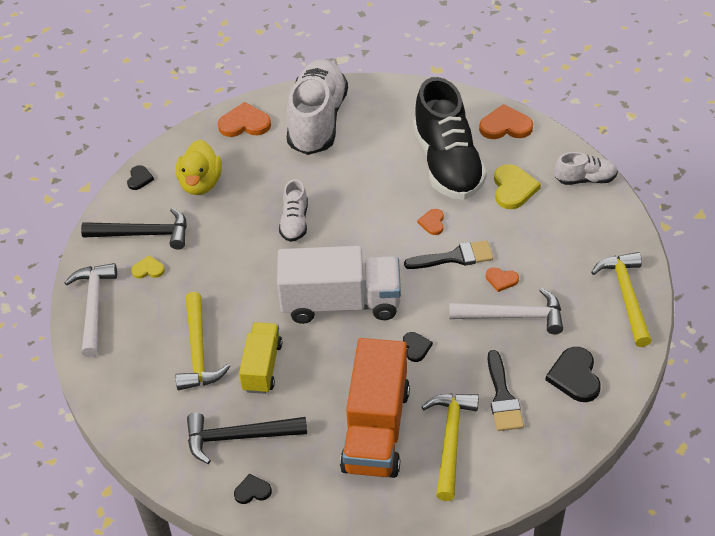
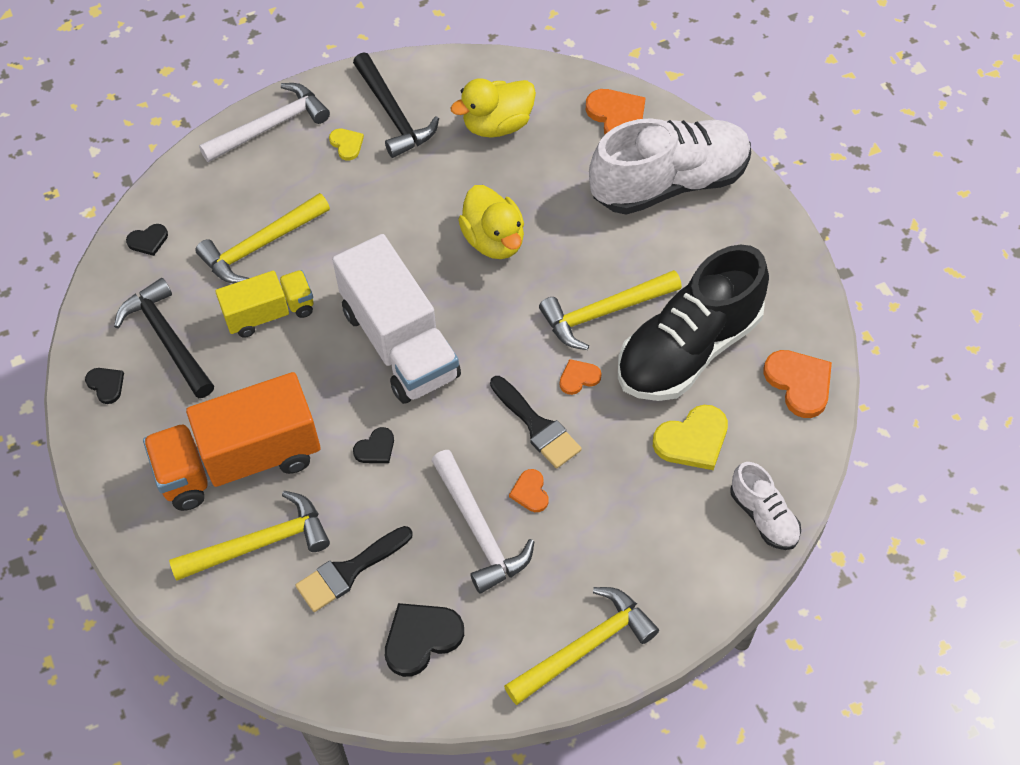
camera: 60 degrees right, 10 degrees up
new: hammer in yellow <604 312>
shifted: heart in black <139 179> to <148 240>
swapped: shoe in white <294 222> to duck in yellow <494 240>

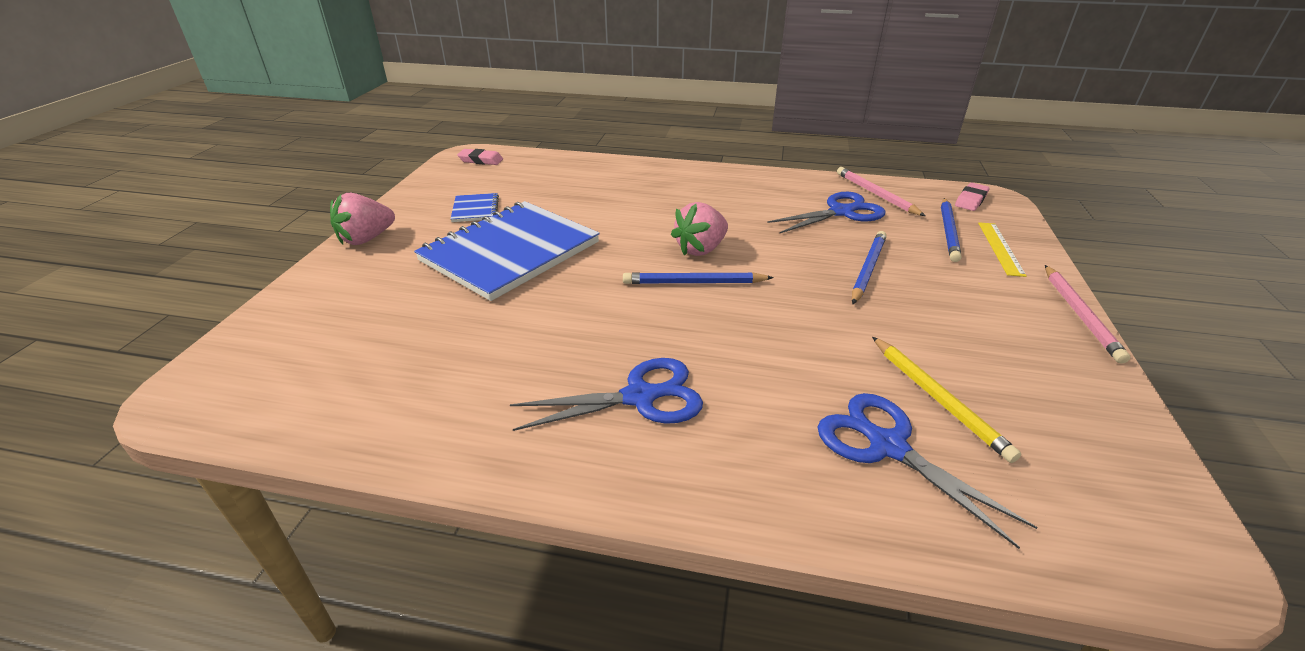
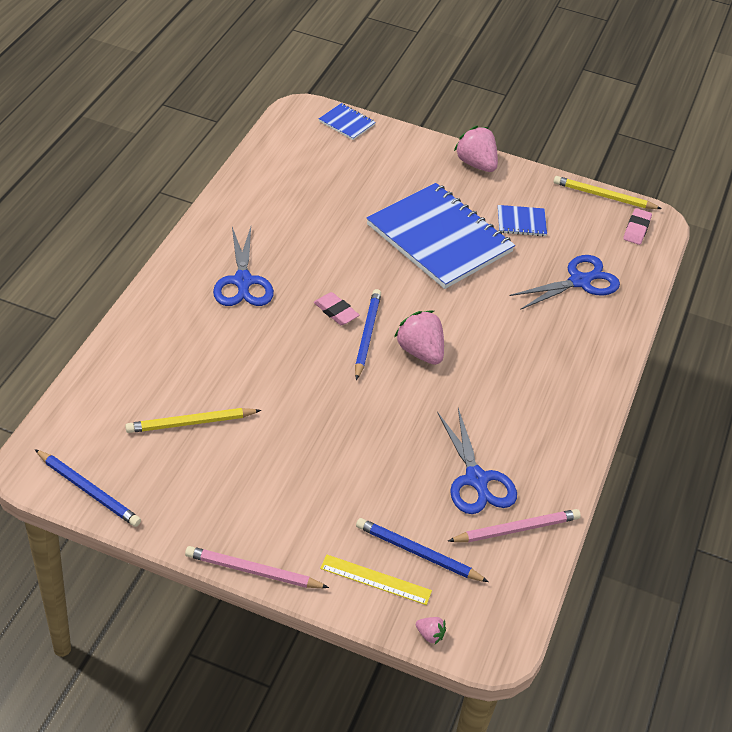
camera: 95 degrees right, 10 degrees up
new: notebook in blue <346 123>; pencil in yellow <603 196>; strawberry in pink <430 635>
shifted: eraser in pink <971 200> to <336 312>; pencil in blue <867 269> to <88 490>; scissors in blue <886 445> to <580 281>

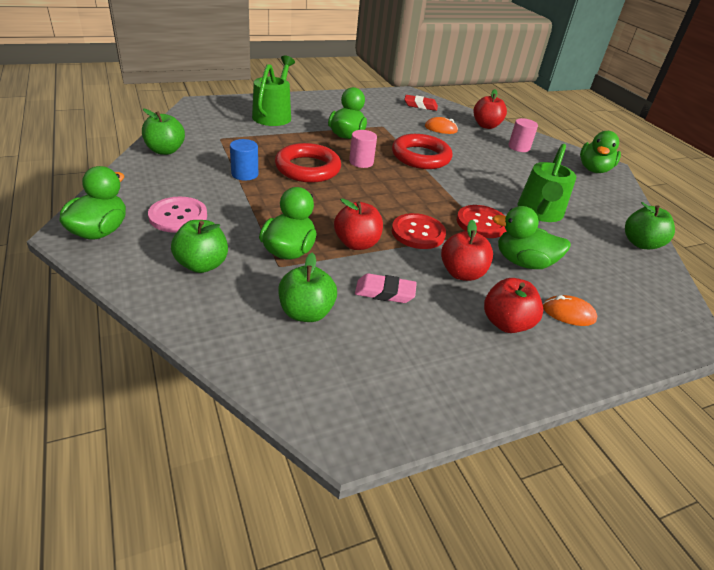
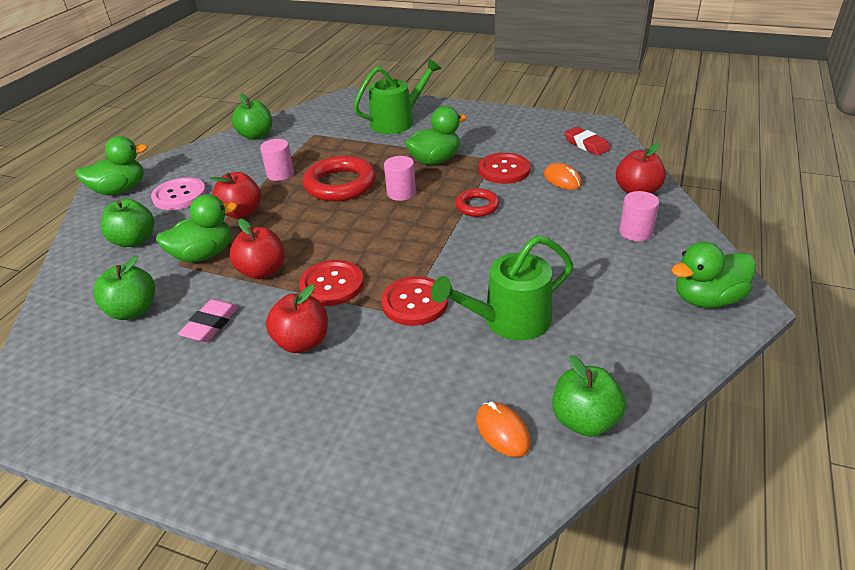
camera: 50 degrees right, 0 degrees up
gone: duck in green <523 262>
new: button in red <504 170>
shifted: apple in red <506 323> to <241 212>; mouse in orange <568 313> to <502 431>
repainted: cylinder in blue <244 174> to cylinder in pink <280 174>
rotated: eraser in pink <385 292> = <211 324> 60 degrees clockwise
scaled: ring in red <420 157> = <477 206> x0.56

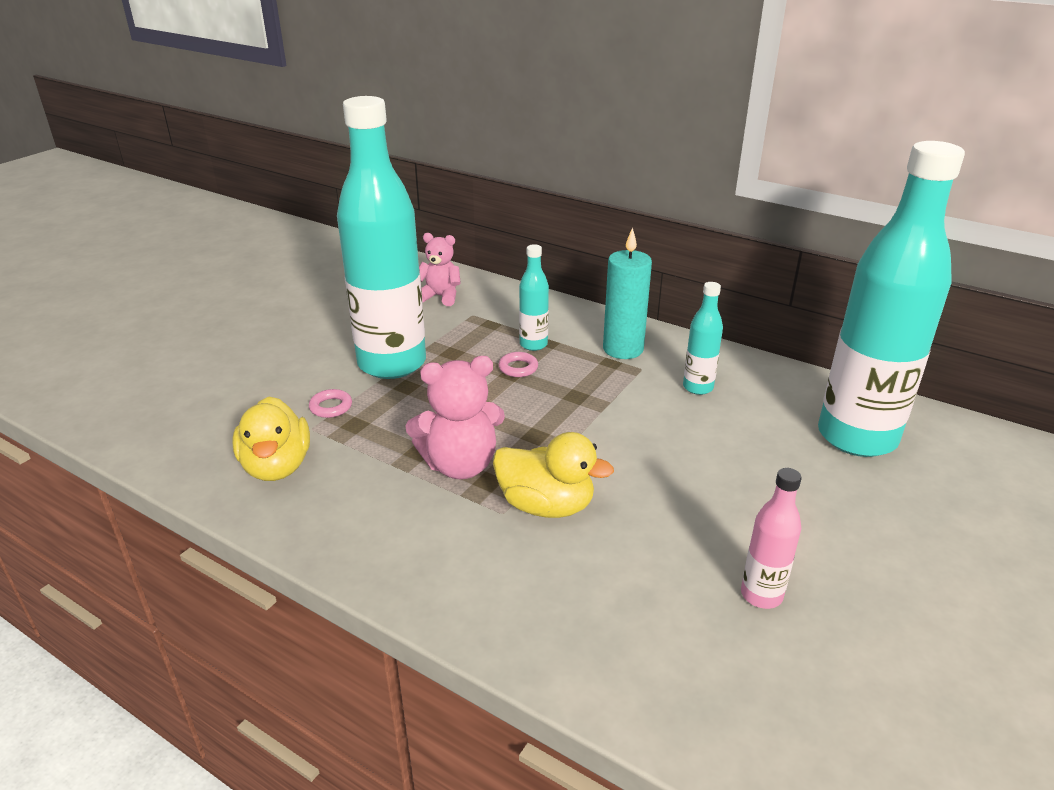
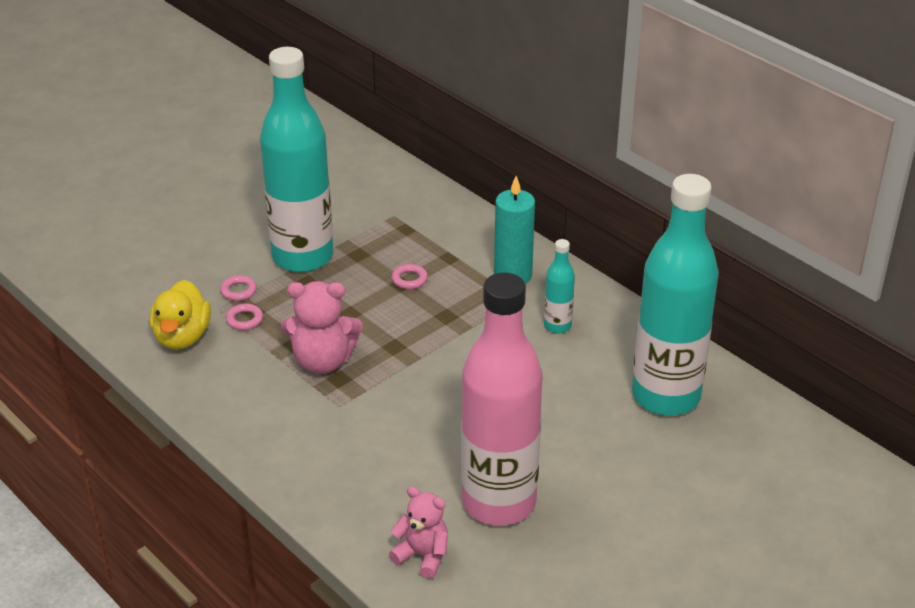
camera: 15 degrees right, 5 degrees up
gone: bottle in turquoise <533 344>; duck in yellow <546 505>
new: ring in pink <244 320>
shifted: teddy bear in pink <440 296> to <423 555>
scaled: bottle in pink <761 595> = <498 502> x2.35

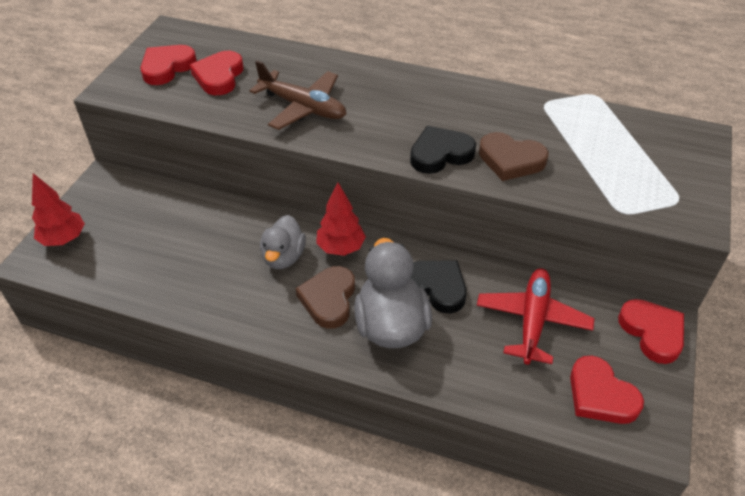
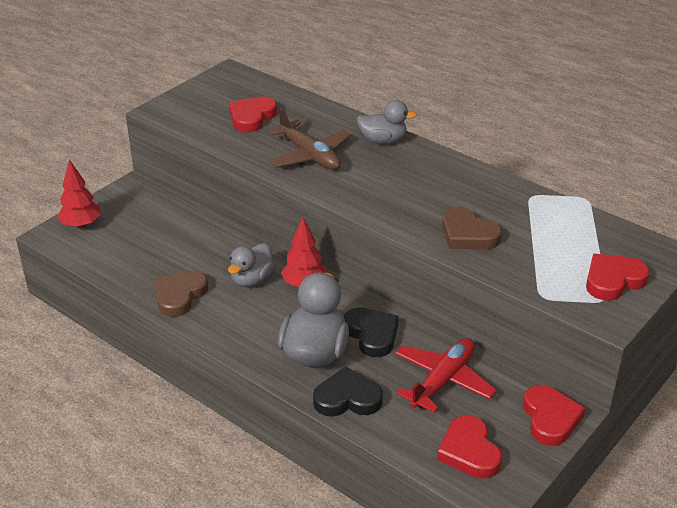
camera: 20 degrees right, 10 degrees down
new: duck in grey <383 140>
shifted: heart in red <167 67> to <613 280>; heart in black <440 154> to <347 398>; heart in brown <329 299> to <179 296>

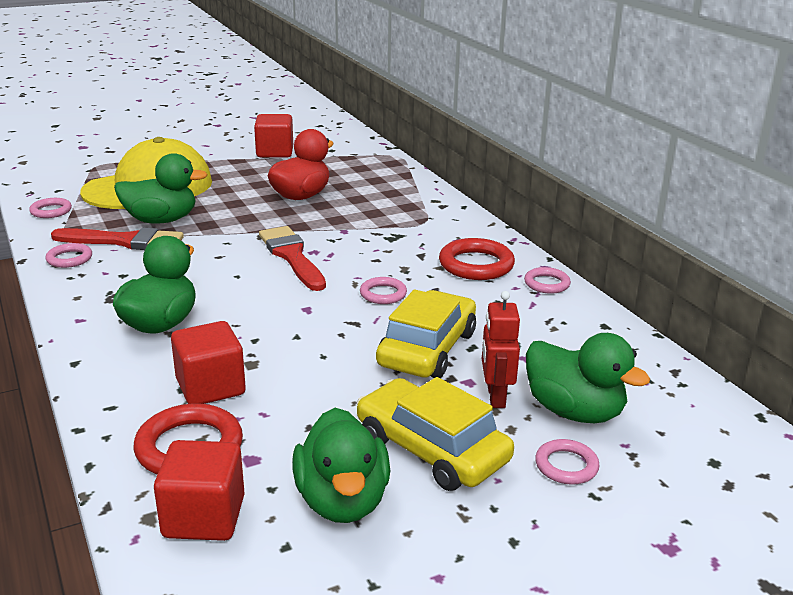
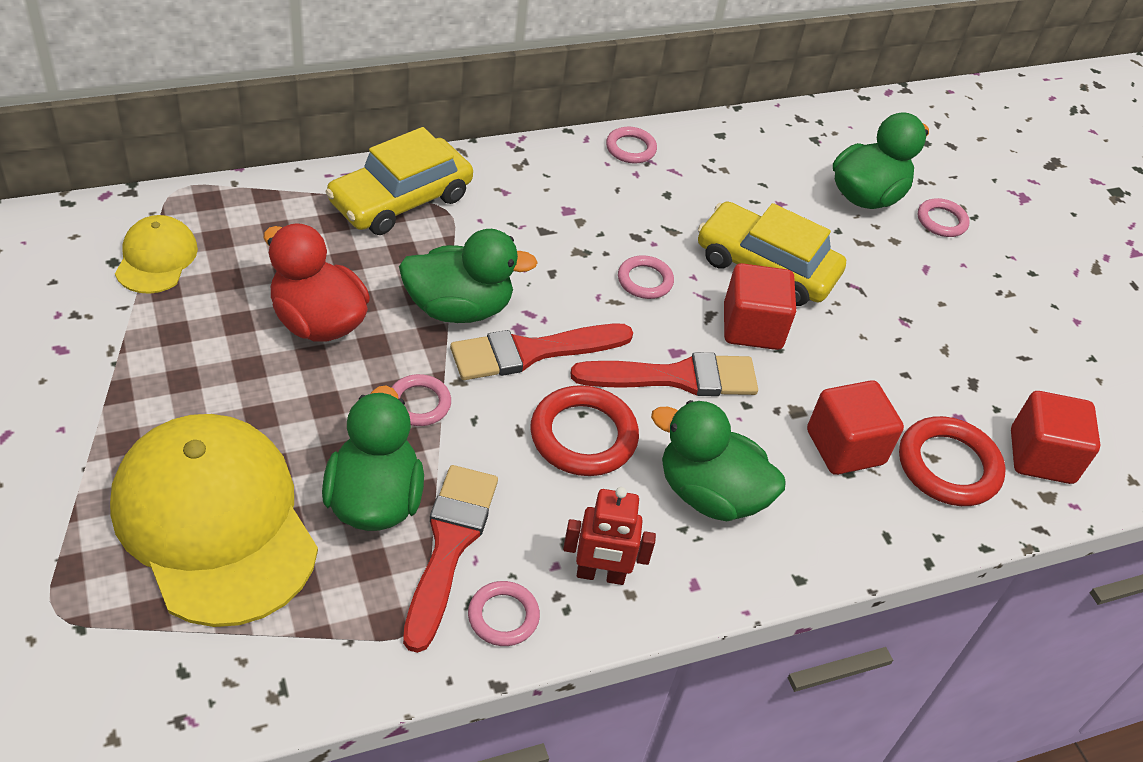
camera: 90 degrees left, 20 degrees up
new: cap in yellow <156 258>; brush in red <676 377>
shifted: cube in red <275 152> to <752 327>; ring in pink <51 211> to <419 403>; ring in red <476 265> to <583 436>; robot in red <495 397> to <600 575>; car in yellow <431 449> to <400 200>; duck in green <342 501> to <459 308>

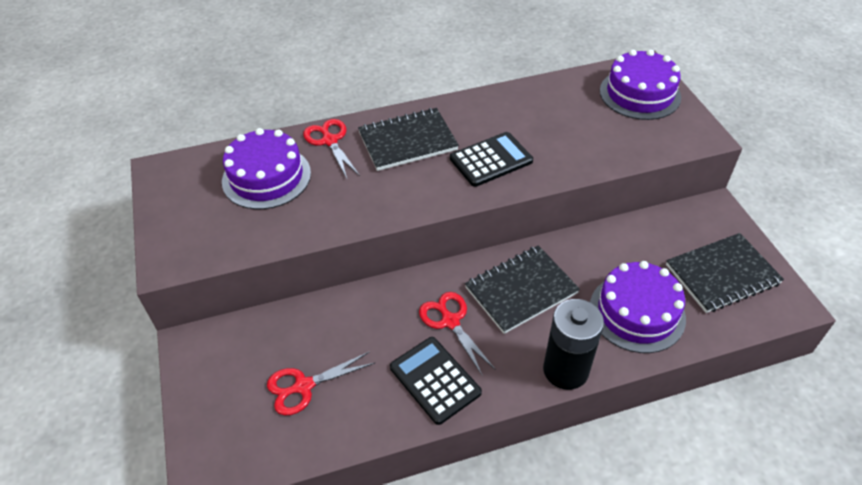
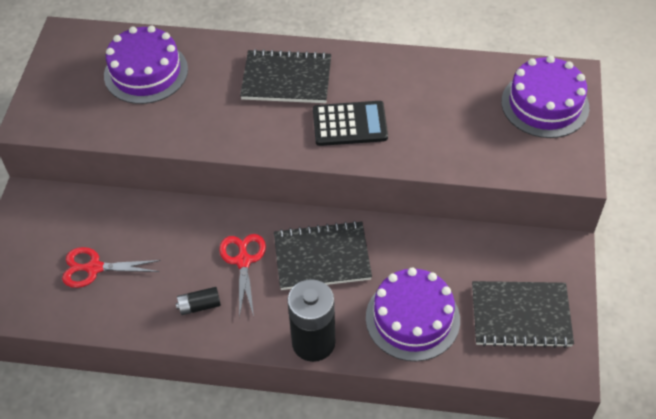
camera: 25 degrees right, 5 degrees up
gone: scissors in red <330 141>
swapped: calculator in black <435 380> to battery in black <199 306>

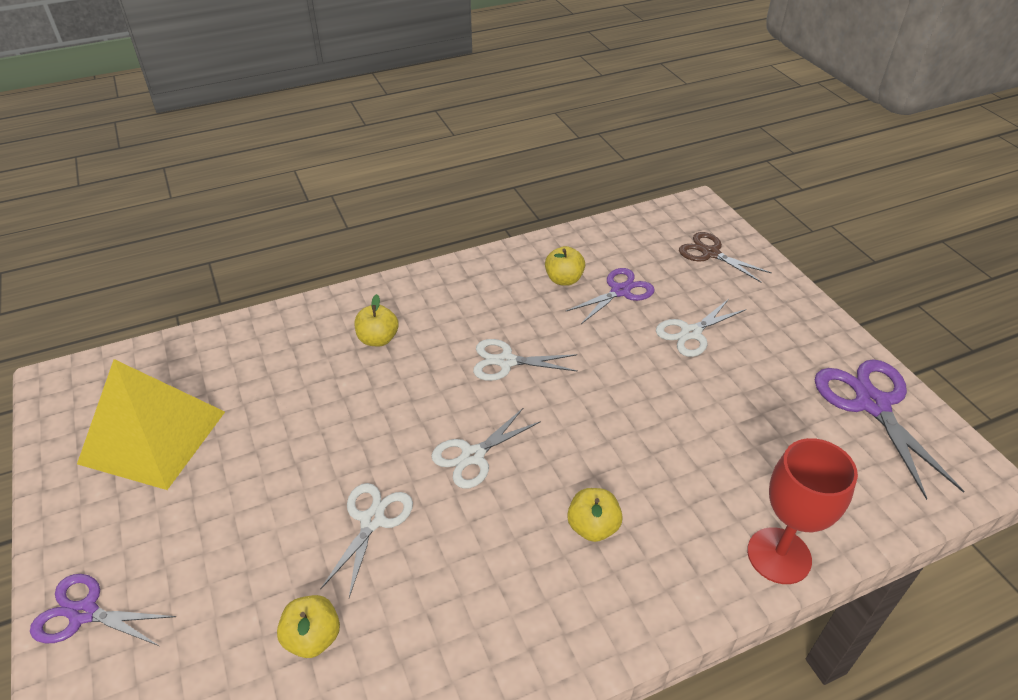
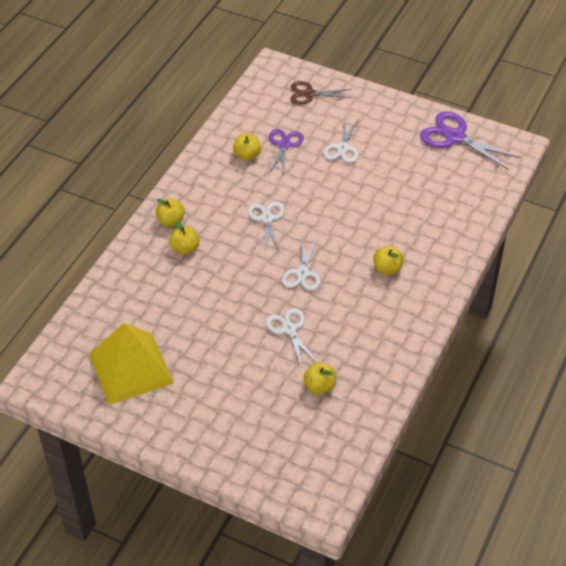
camera: 40 degrees left, 5 degrees up
gone: goblet in red <779 555>; scissors in purple <84 613>
new: apple in yellow <171 221>
rotated: scissors in white <506 361> = <267 219> 120 degrees clockwise

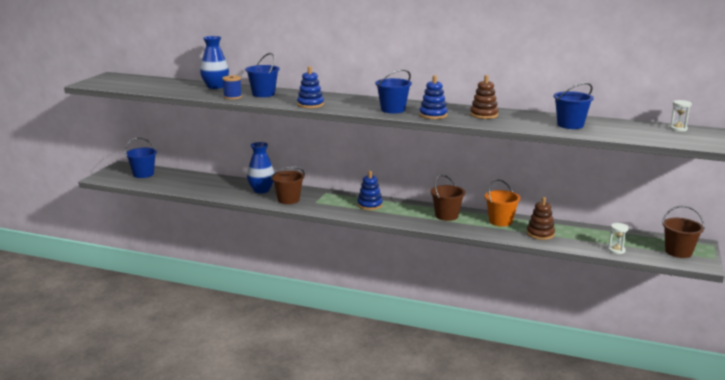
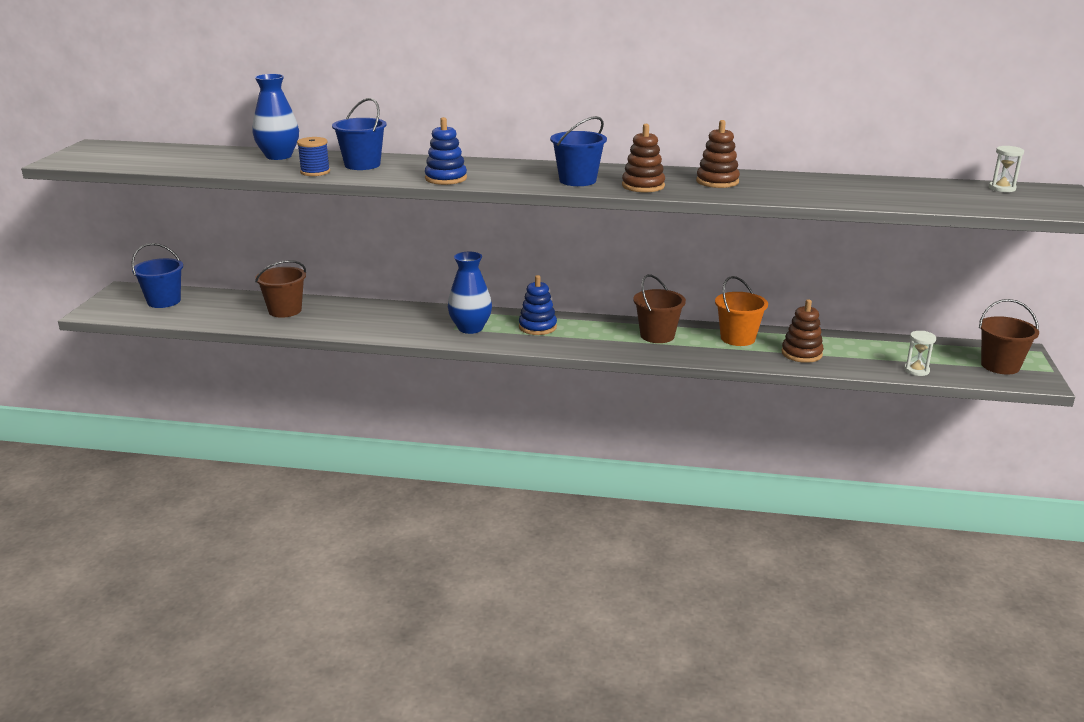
camera: 10 degrees left, 5 degrees up
gone: bucket in blue <570 125>
shifted: vase in blue <261 190> to <470 328>; bucket in brown <288 200> to <285 310>
repainted: stacking toy in blue <433 115> to stacking toy in brown <643 186>

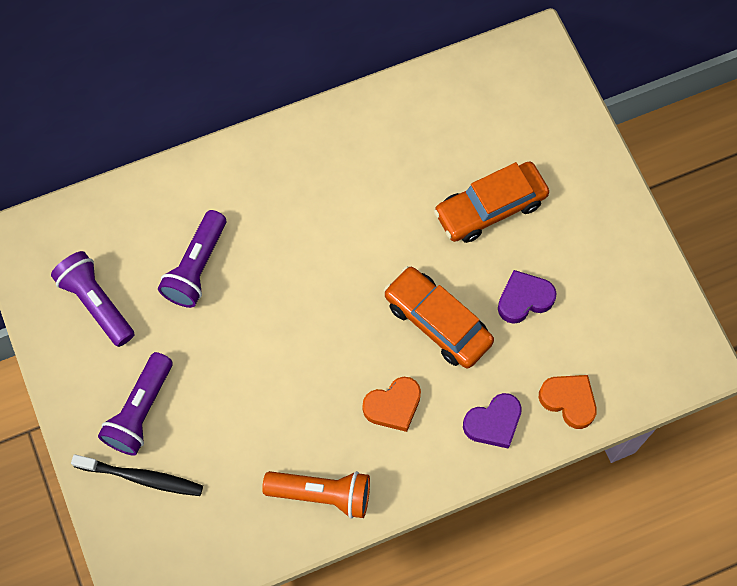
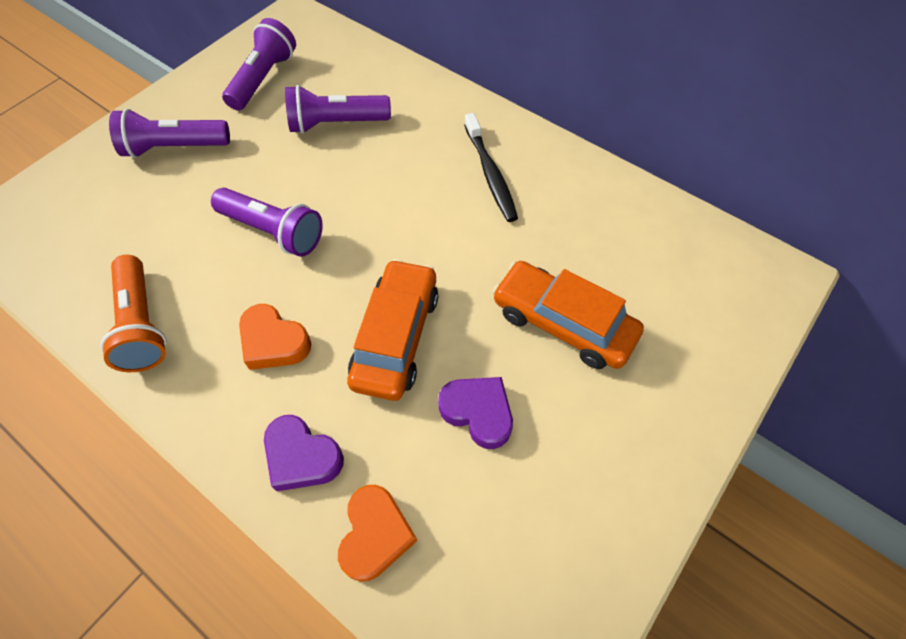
camera: 60 degrees right, 10 degrees down
new: flashlight in purple <273 231>
shifted: toothbrush in black <141 477> to <490 174>

